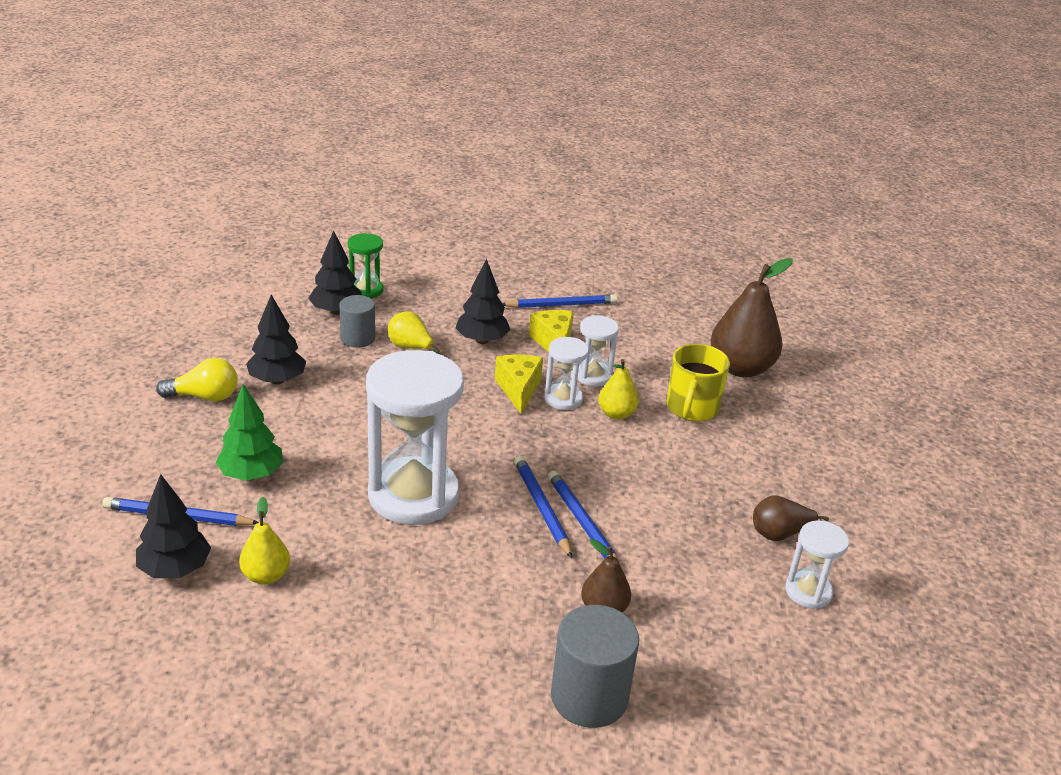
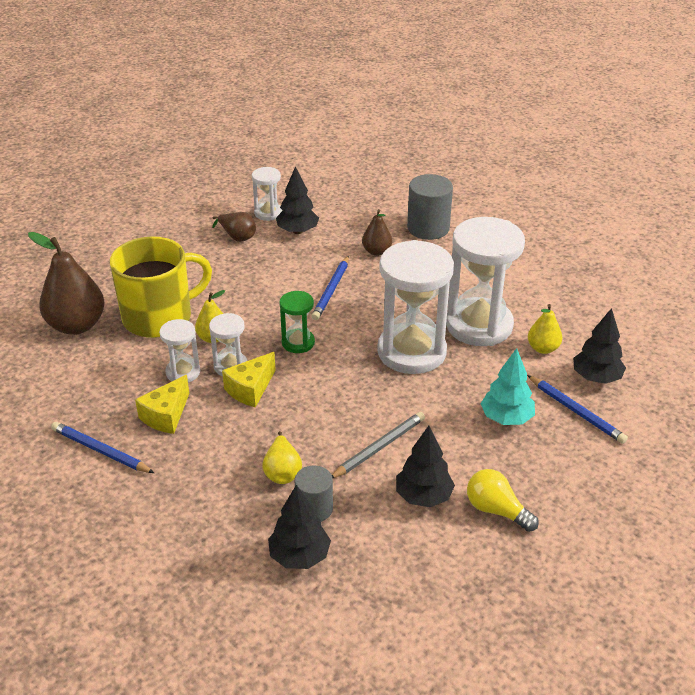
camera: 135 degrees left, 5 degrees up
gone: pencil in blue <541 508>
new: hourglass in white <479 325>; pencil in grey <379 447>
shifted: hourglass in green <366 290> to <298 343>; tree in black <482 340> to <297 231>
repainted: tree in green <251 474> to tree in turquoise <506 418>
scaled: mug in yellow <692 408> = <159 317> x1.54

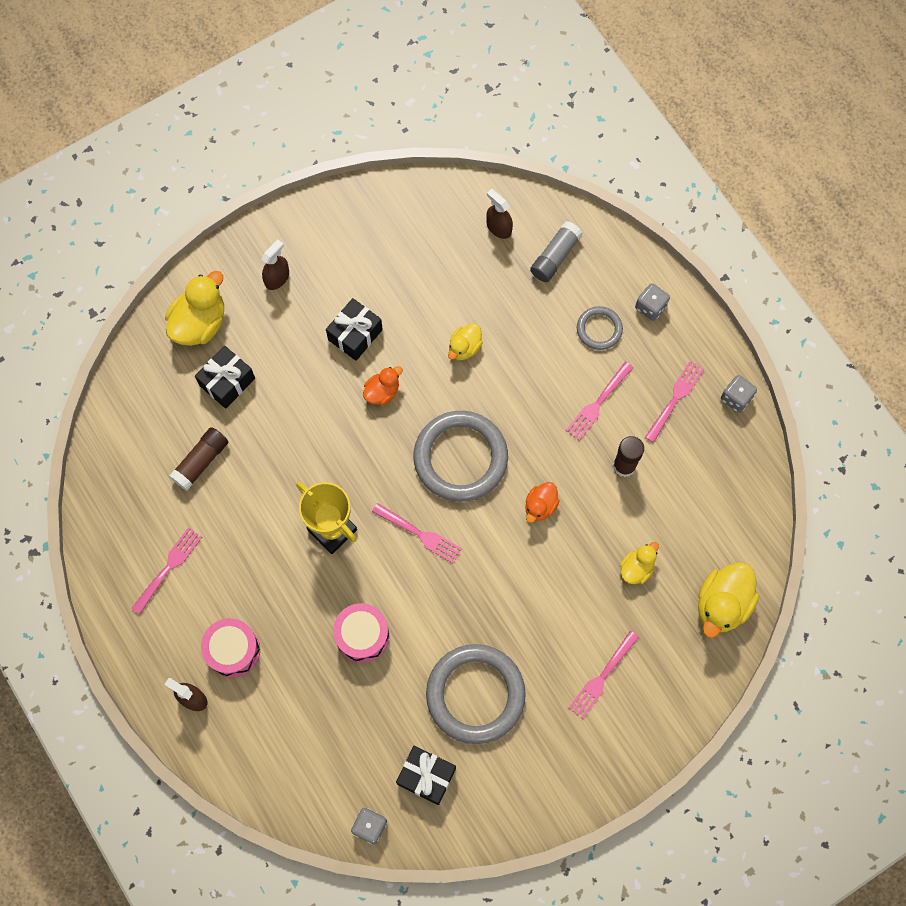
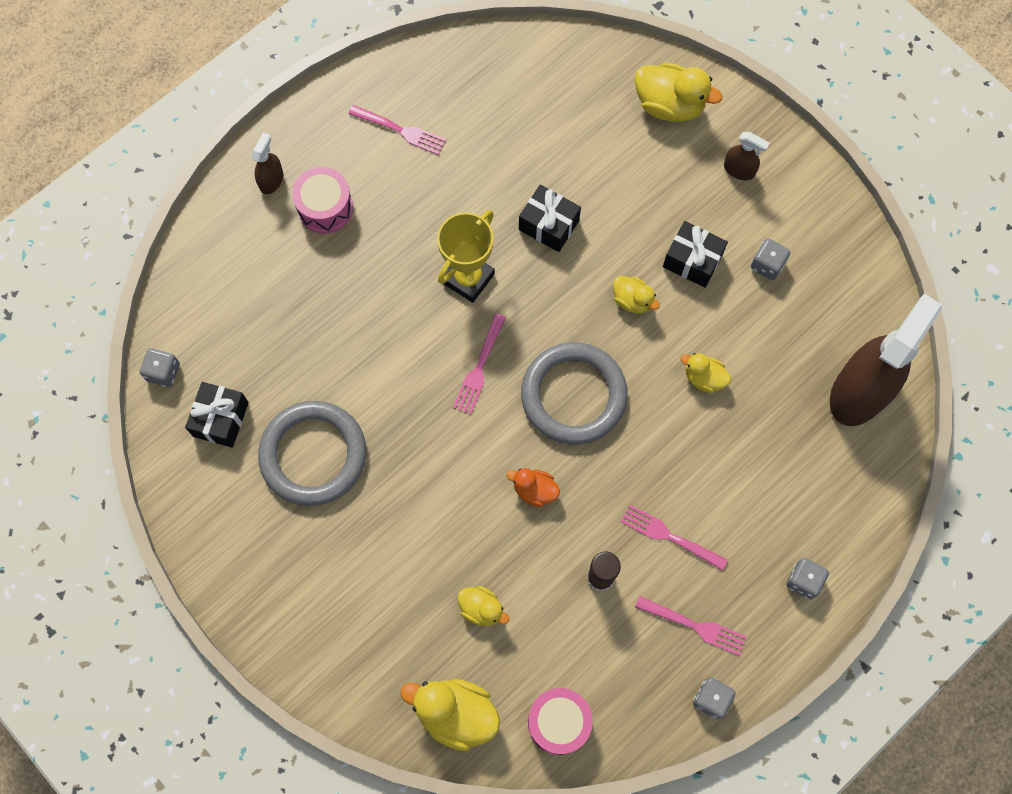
camera: 80 degrees right, 0 degrees up
gone: glue stick in grey <555 256>; ring in grey <599 329>; glue stick in brown <201 462>; fork in pink <602 676>
new: dice in grey <767 265>
shifted: gift in black <227 382> to <549 225>; drum in pink <362 636> to <558 722>
repainted: duck in orange <382 392> to duck in yellow <632 300>
scaled: spray bottle in brown <498 227> = <860 391> x2.35

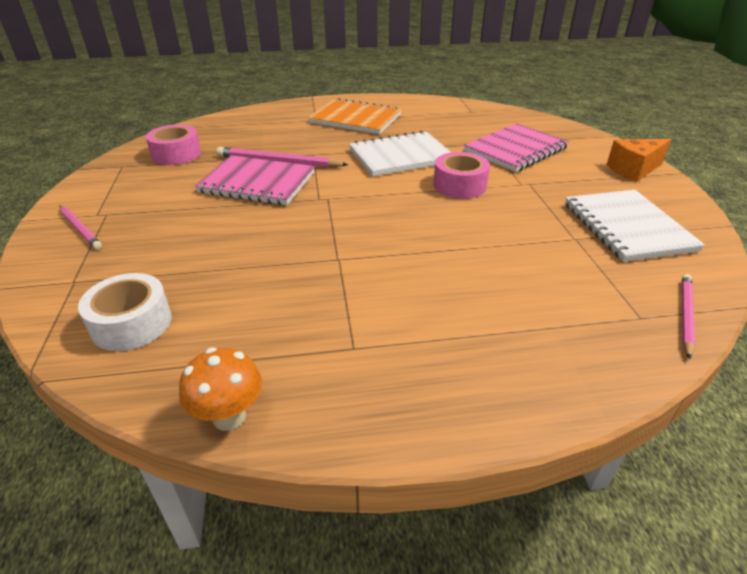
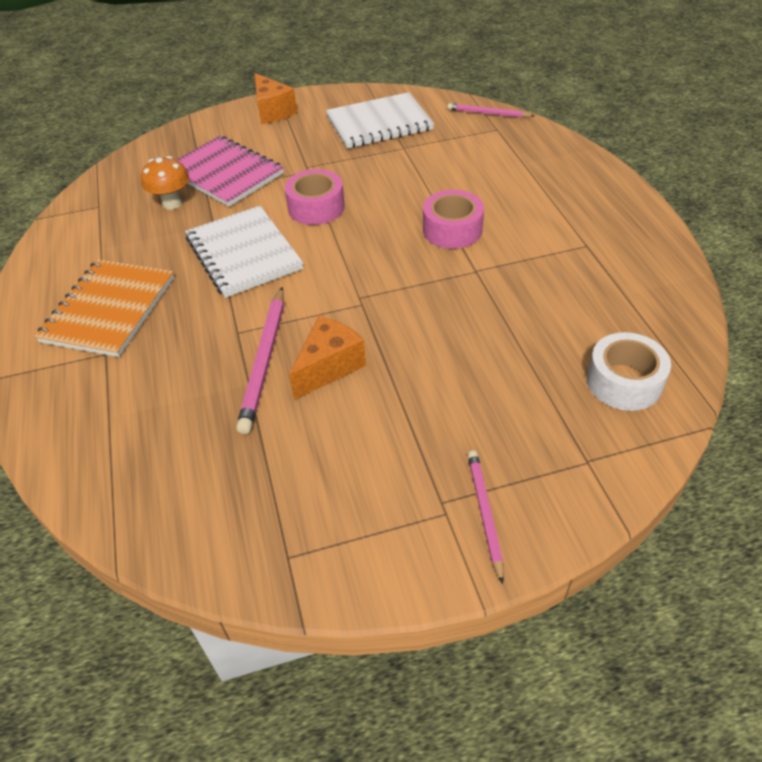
camera: 95 degrees left, 10 degrees up
shifted: tape in pink <176 154> to <452 230>; mushroom in orange <229 417> to <172 203>
swapped: notebook in pink <257 183> to cheese in orange <329 367>
rotated: pencil in pink <80 228> = <485 513> 45 degrees counterclockwise

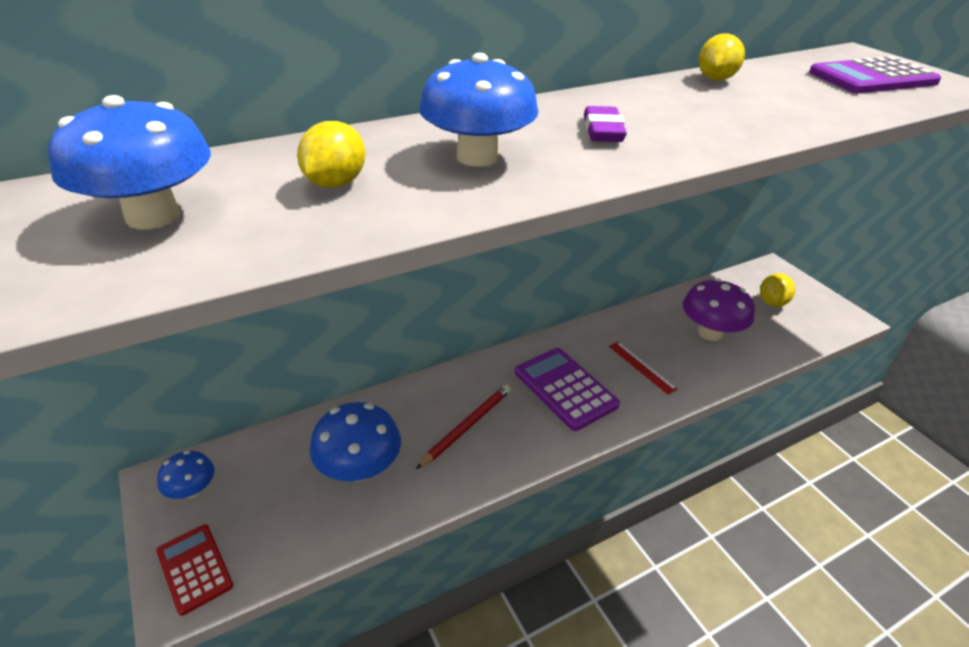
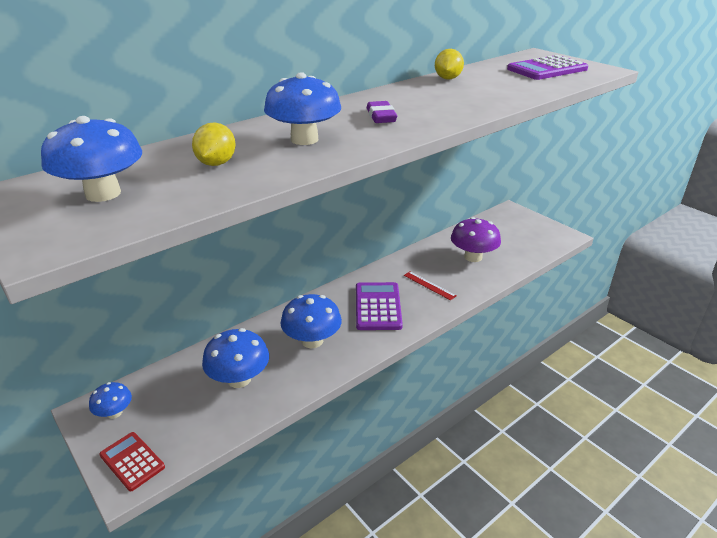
camera: 10 degrees left, 5 degrees down
gone: lemon in yellow <772 302>
swapped: pencil in red <467 426> to mushroom in blue <312 340>
rotated: calculator in purple <565 388> = <378 306> 45 degrees clockwise

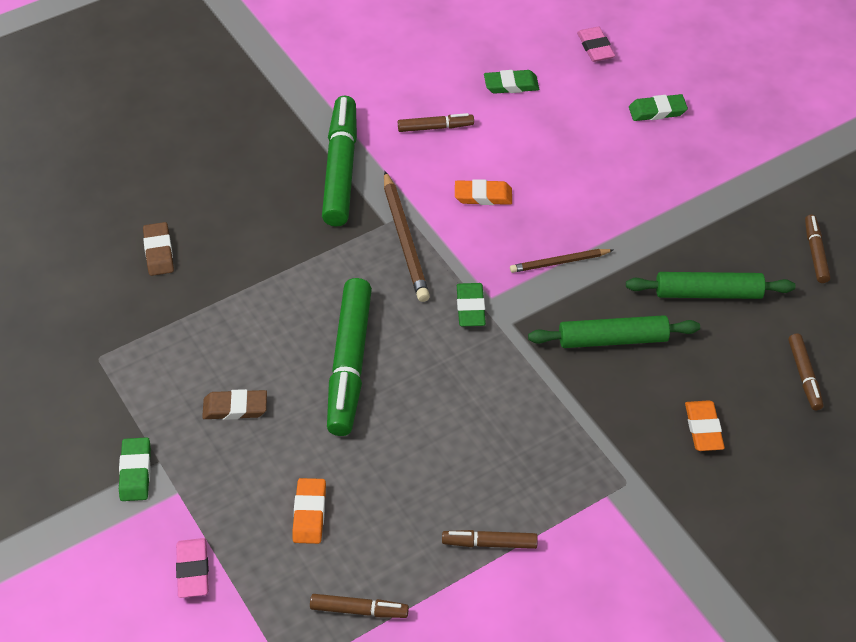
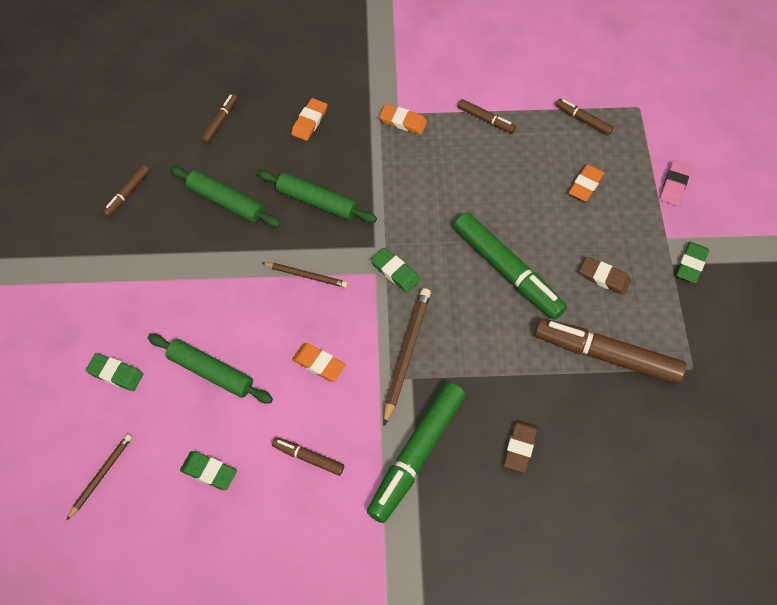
camera: 150 degrees left, 10 degrees up
new: eraser in orange <403 121>; marker in brown <606 355>; rolling pin in green <211 372>
shifted: eraser in brown <159 252> to <520 447>
swapped: eraser in pink <595 47> to pencil in brown <101 476>
rotated: marker in green <349 364> = <507 271> 105 degrees clockwise; eraser in green <470 307> = <395 272> 75 degrees counterclockwise

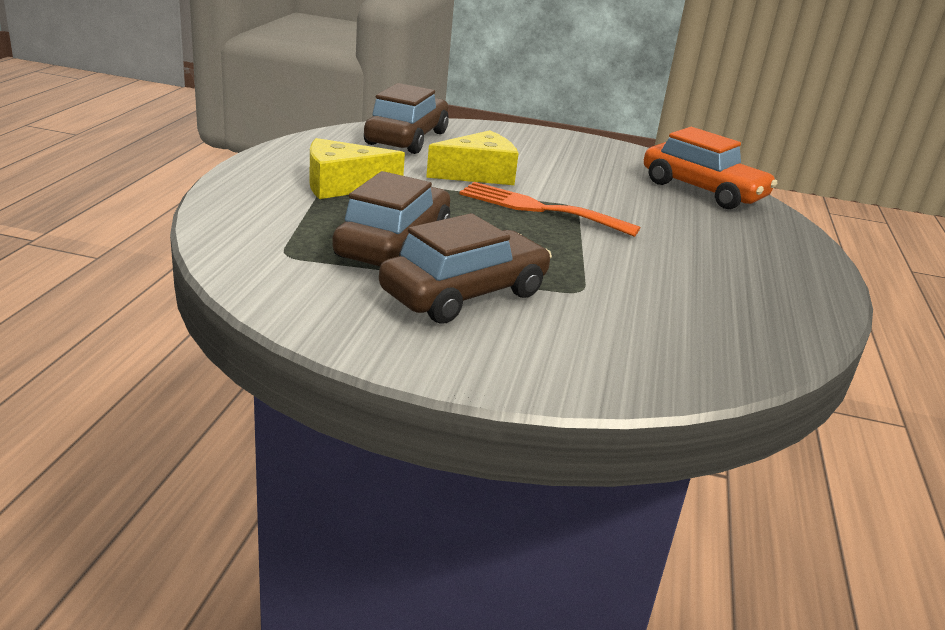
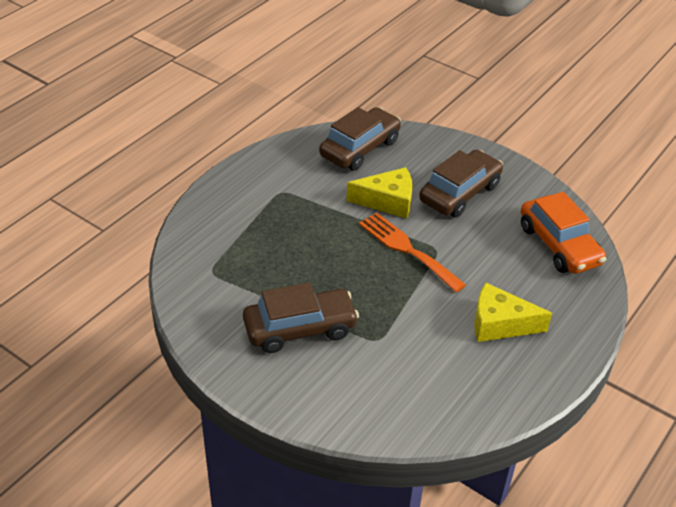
camera: 25 degrees right, 15 degrees up
shifted: cheese in yellow <342 185> to <499 324>; car in brown <393 244> to <460 193>

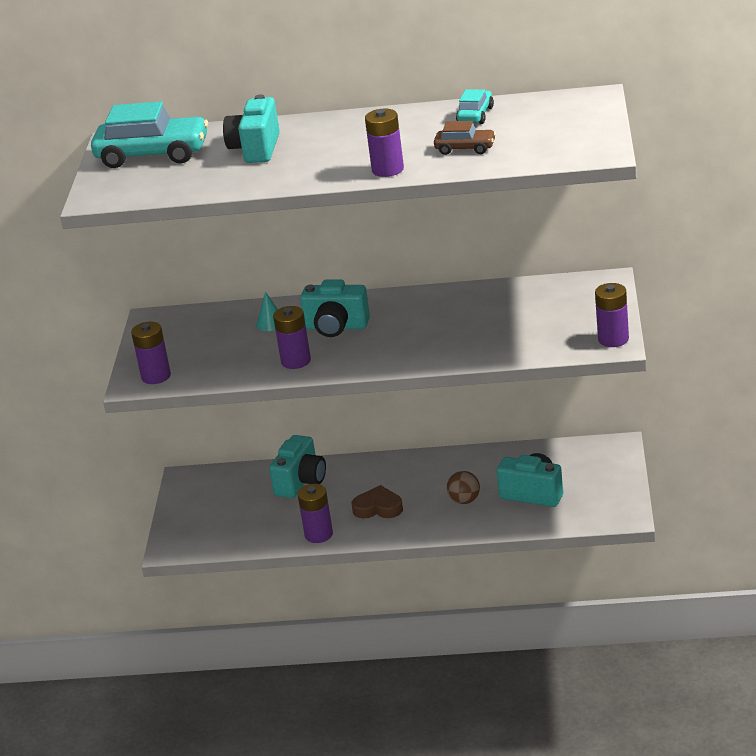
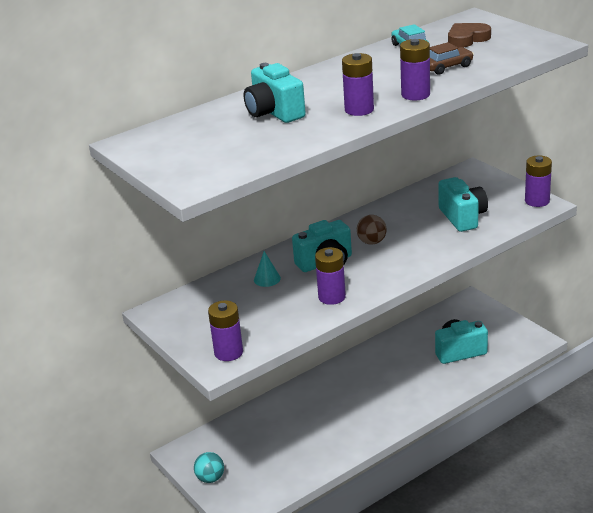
camera: 40 degrees left, 0 degrees up
gone: car in turquoise <153 155>
new: ball in turquoise <210 478>
shifted: camera in turquoise <301 482> to <462 217>; ball in brown <464 500> to <372 242>; battery in purple <318 534> to <359 110>; heart in brown <378 508> to <467 39>

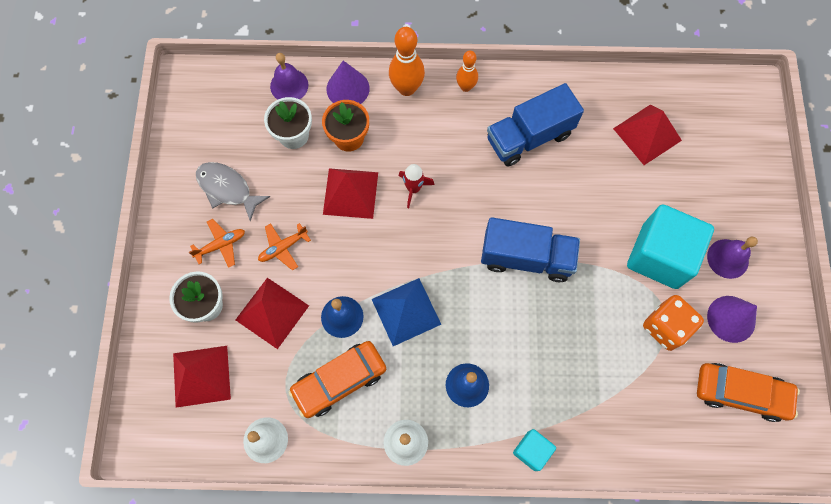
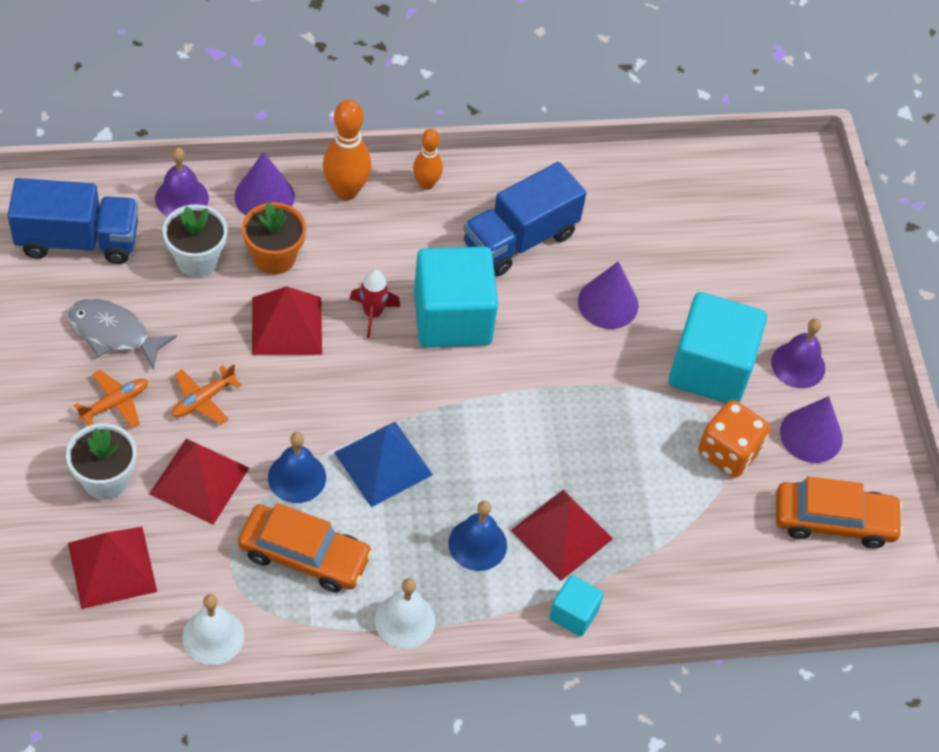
camera: 15 degrees left, 15 degrees down
new: cube in turquoise <452 318>; cone in purple <608 303>
shifted: pyramid in red <647 134> to <561 534>; truck in blue <526 257> to <78 240>
rotated: car in orange <339 381> = <304 555> 120 degrees counterclockwise

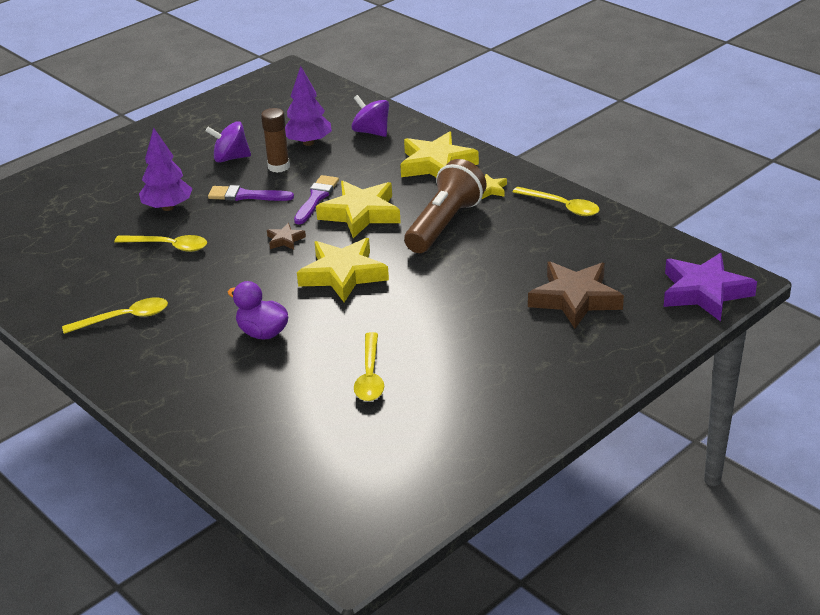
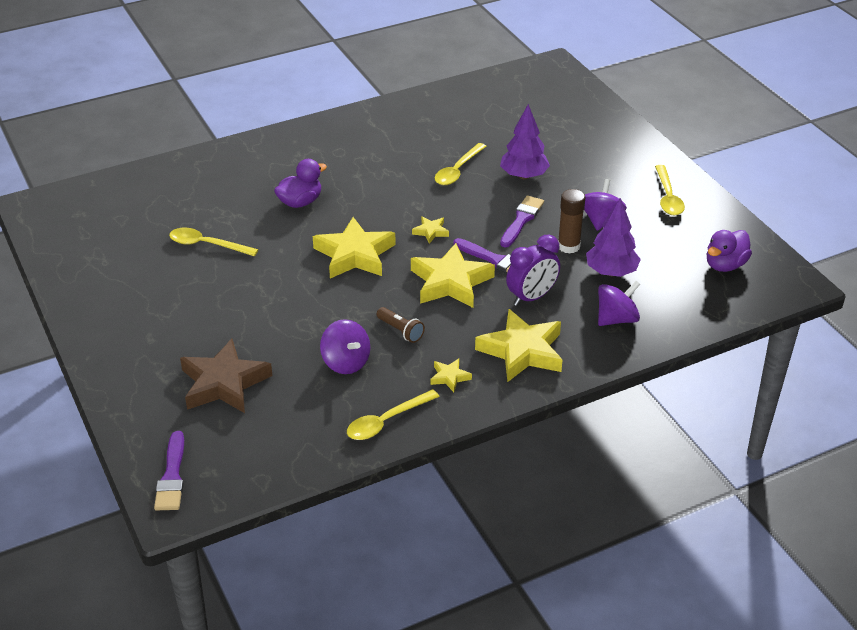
camera: 105 degrees right, 5 degrees up
new: duck in purple <725 265>; clock in purple <531 297>; spinning top in purple <346 362>
shifted: spoon in yellow <124 318> to <668 197>
swapped: star in purple <704 292> to brush in purple <172 476>
repainted: star in brown <285 240> to star in yellow <431 231>
scaled: flashlight in brown <444 224> = <400 331> x0.45

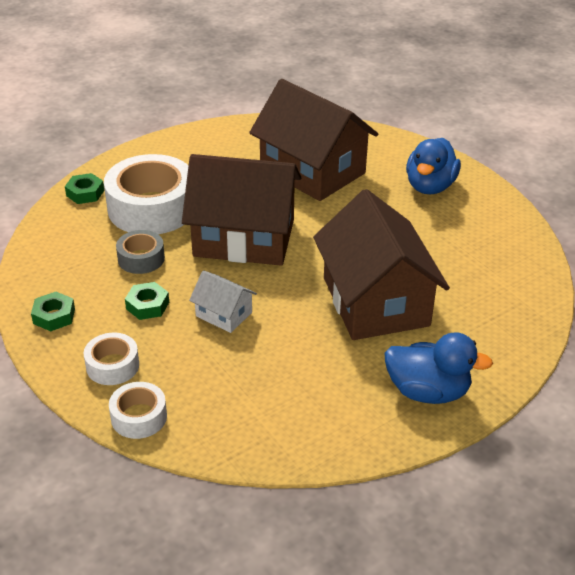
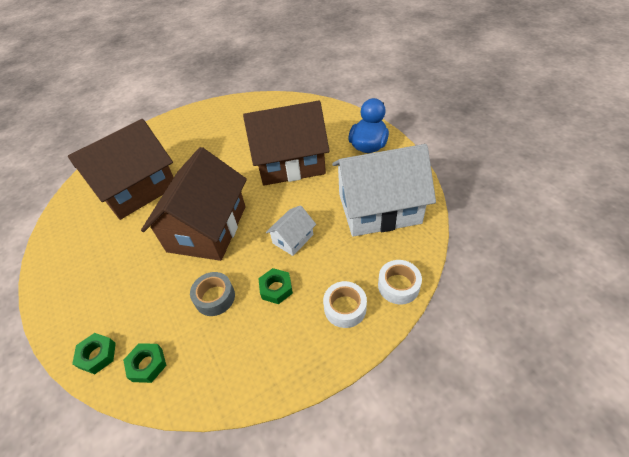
camera: 80 degrees left, 10 degrees up
gone: duck in blue <430 186>; tape in white <152 208>
new: house in white <379 208>
shifted: nut in green <54 316> to <147 365>

